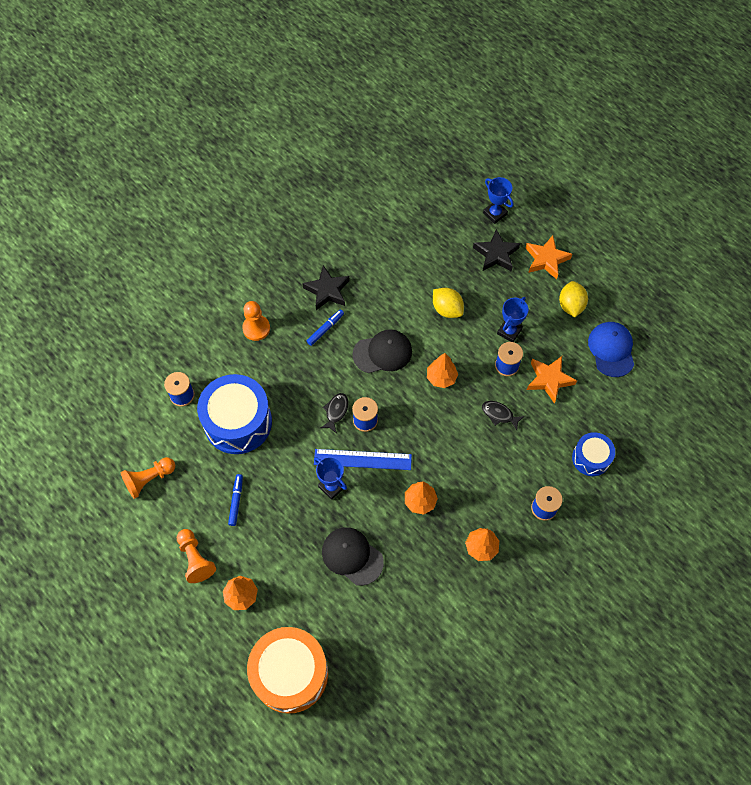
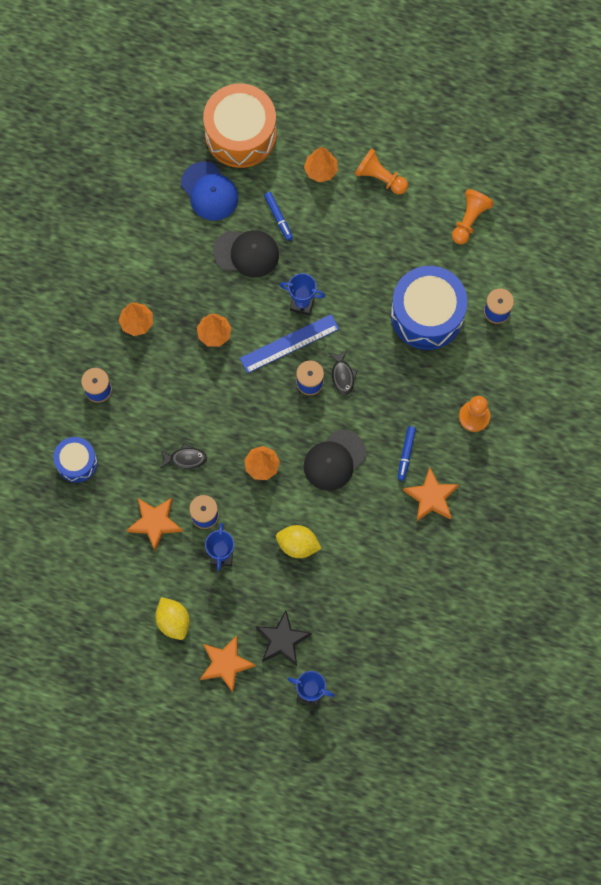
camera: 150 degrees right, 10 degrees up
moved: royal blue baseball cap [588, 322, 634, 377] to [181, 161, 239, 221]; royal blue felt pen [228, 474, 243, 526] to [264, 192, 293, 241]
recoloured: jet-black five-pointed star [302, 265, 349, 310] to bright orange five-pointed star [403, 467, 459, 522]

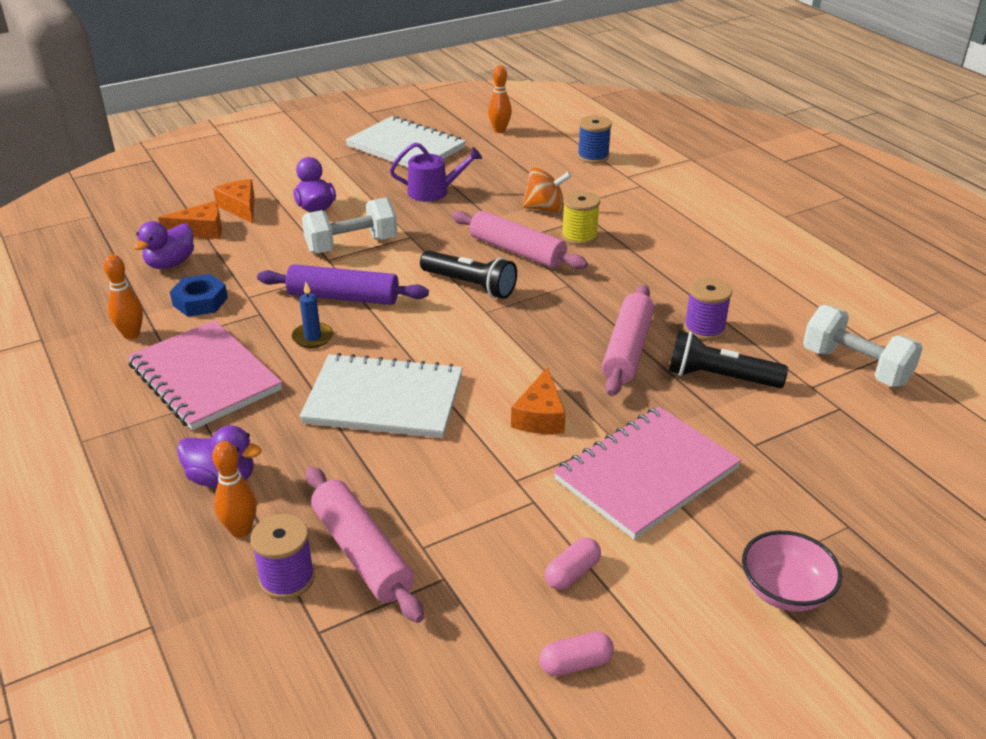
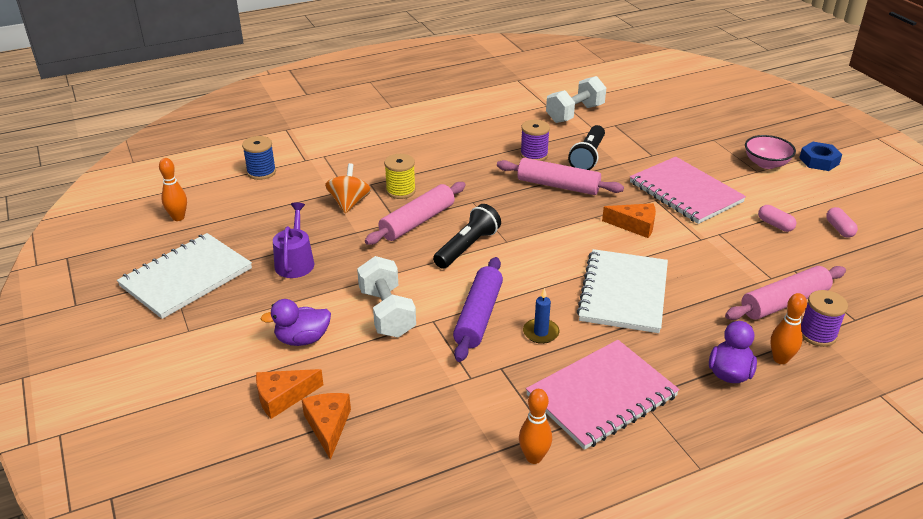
camera: 85 degrees left, 0 degrees up
removed: purple toy duck [133, 221, 194, 269]
moved: royal blue hex nut [170, 274, 228, 317] to [799, 142, 842, 171]

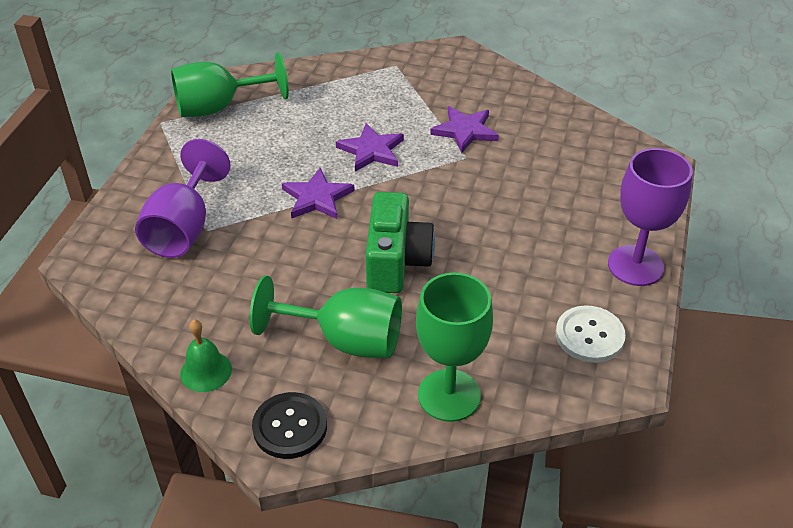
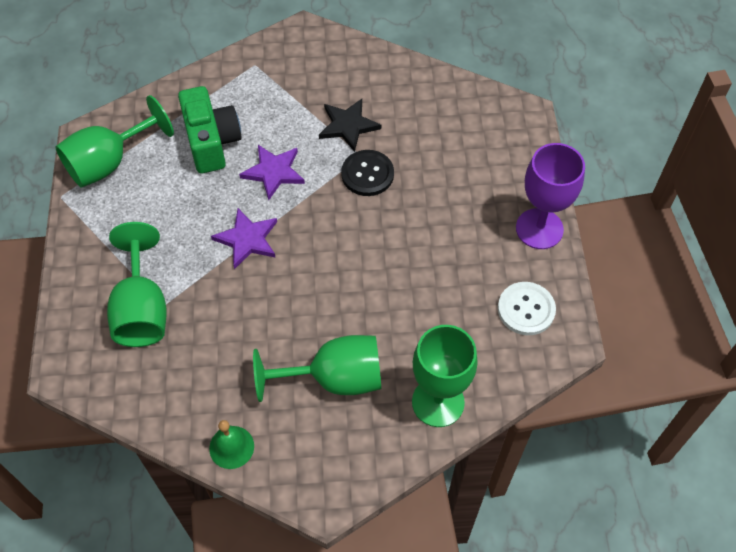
camera: 20 degrees left, 15 degrees up
moved: emerald compact camera [365, 192, 435, 293] to [178, 86, 242, 173]; jet-black button [252, 392, 327, 459] to [341, 150, 394, 196]
recoloured: purple five-pointed star [430, 106, 499, 153] to jet-black five-pointed star [319, 99, 381, 152]; purple wine glass [135, 139, 231, 258] to emerald wine glass [107, 222, 167, 347]

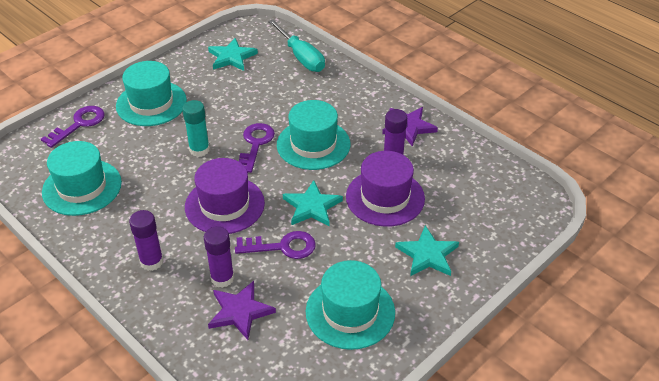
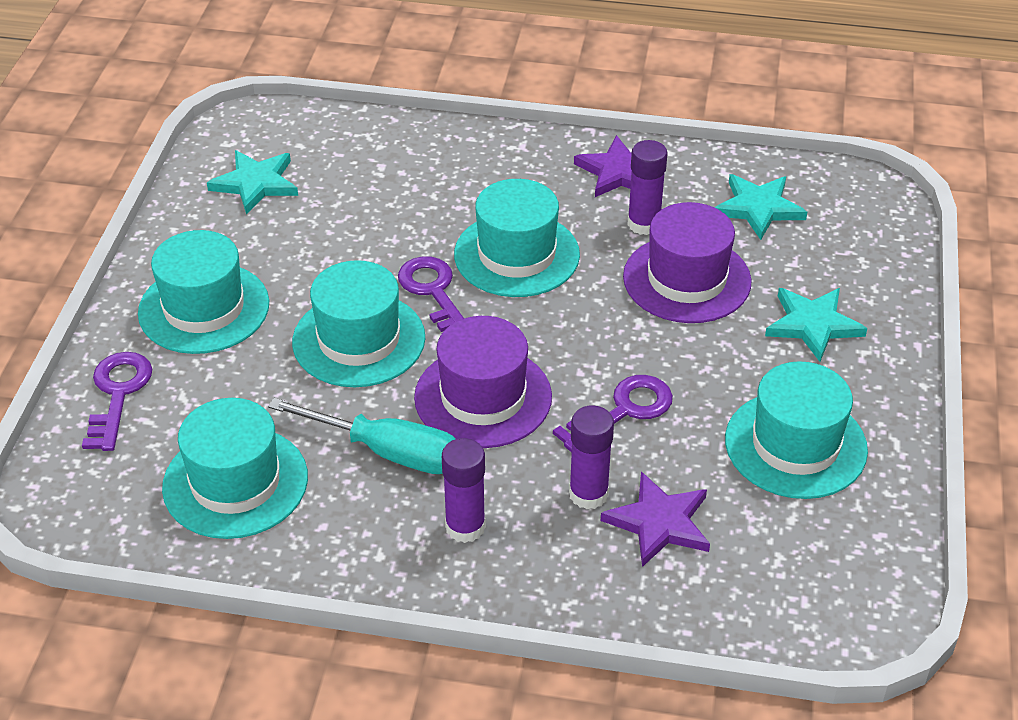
camera: 35 degrees left, 0 degrees up
moved: aqua screwdriver [268, 20, 325, 72] to [268, 398, 455, 474]; aqua five-pointed star [283, 180, 343, 227] to [714, 174, 807, 240]
replaced: aqua glue stick [182, 100, 210, 157] to aqua top hat [292, 260, 425, 387]

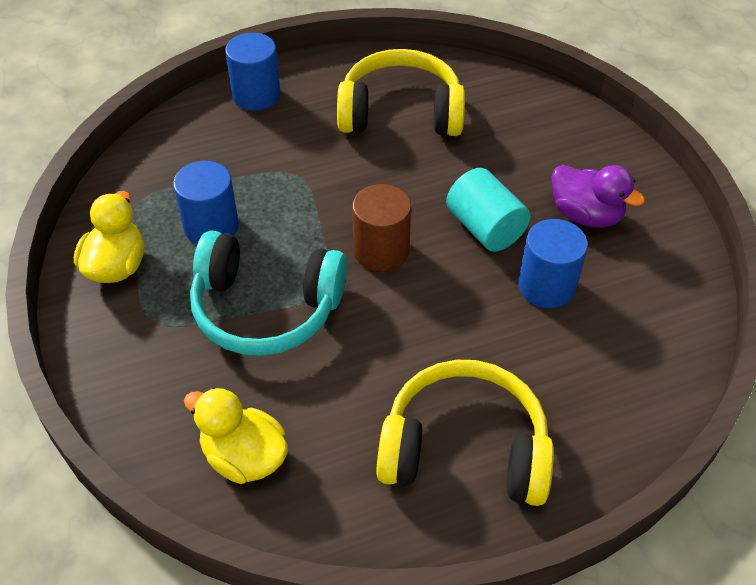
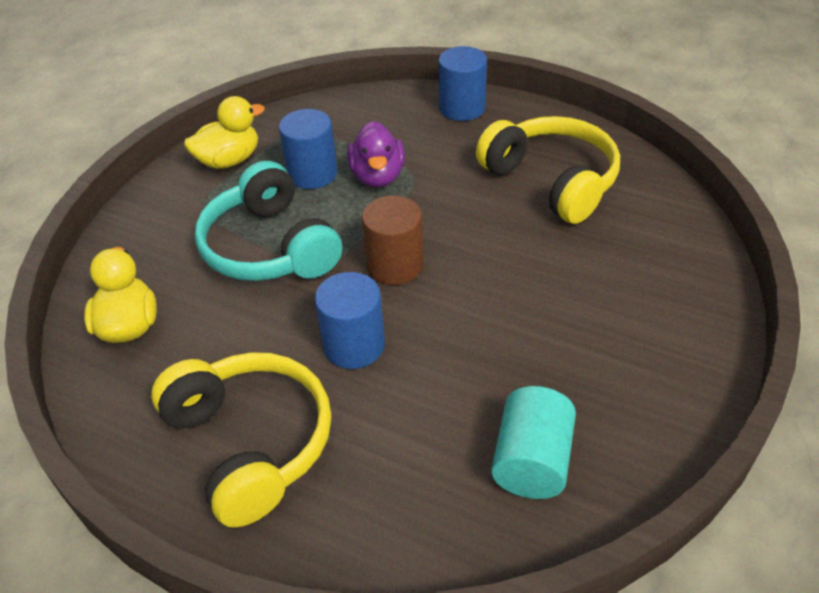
camera: 50 degrees right, 5 degrees down
moved: purple toy duck [552, 165, 645, 228] to [347, 121, 405, 187]; aqua cylinder shape [446, 168, 530, 252] to [491, 386, 576, 499]; royal blue cylinder shape [518, 219, 588, 308] to [315, 272, 385, 369]

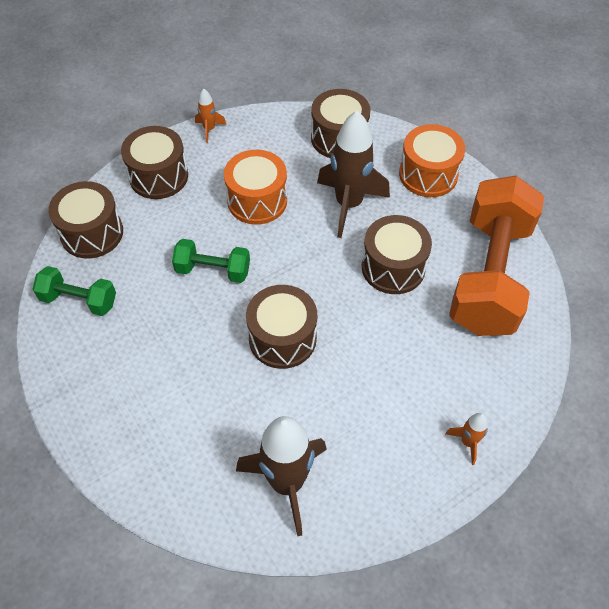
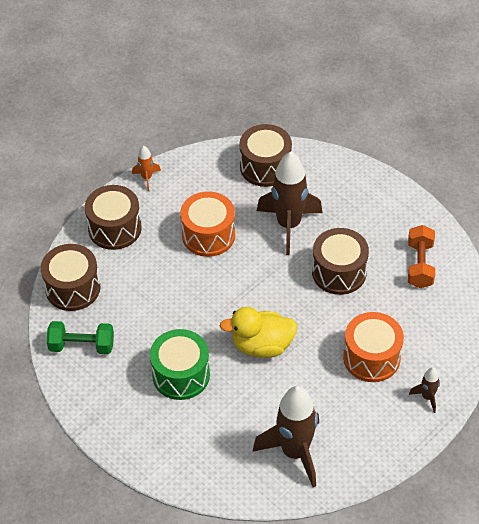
camera: 10 degrees left, 5 degrees down
removed: emerald free weight [172, 239, 250, 283]
added: emerald drum [150, 329, 210, 400]
moved: bright orange drum [399, 124, 465, 197] to [343, 312, 404, 382]
replaced: brown drum [246, 285, 317, 369] to golden toy duck [220, 307, 297, 358]
recoloured: bright orange spaceship [446, 413, 488, 465] to brown spaceship [409, 367, 440, 413]
resized: bright orange free weight [449, 176, 544, 336] = [408, 225, 435, 288] x0.47

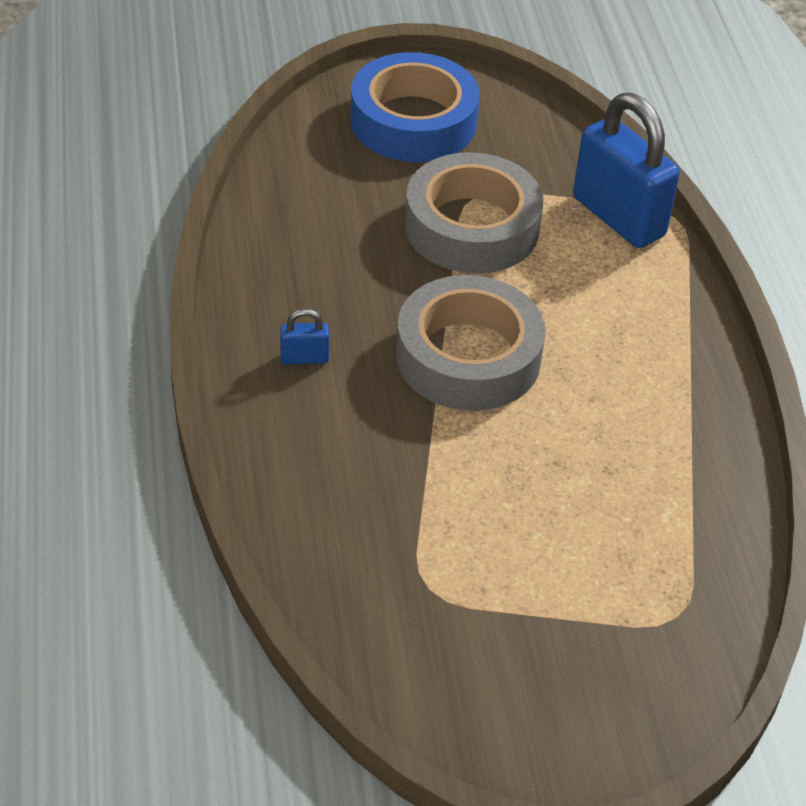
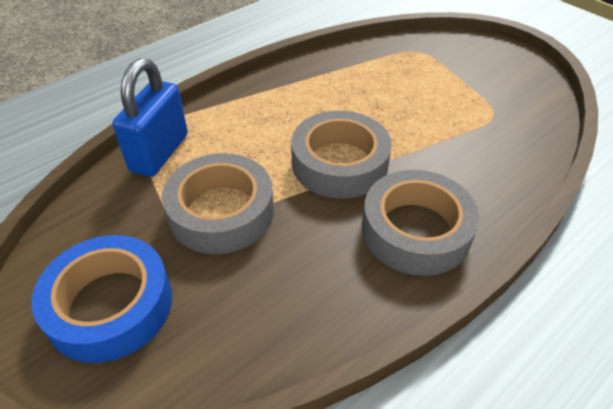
camera: 120 degrees left, 0 degrees up
replaced: royal blue padlock [280, 309, 330, 364] to gray tape [362, 170, 480, 276]

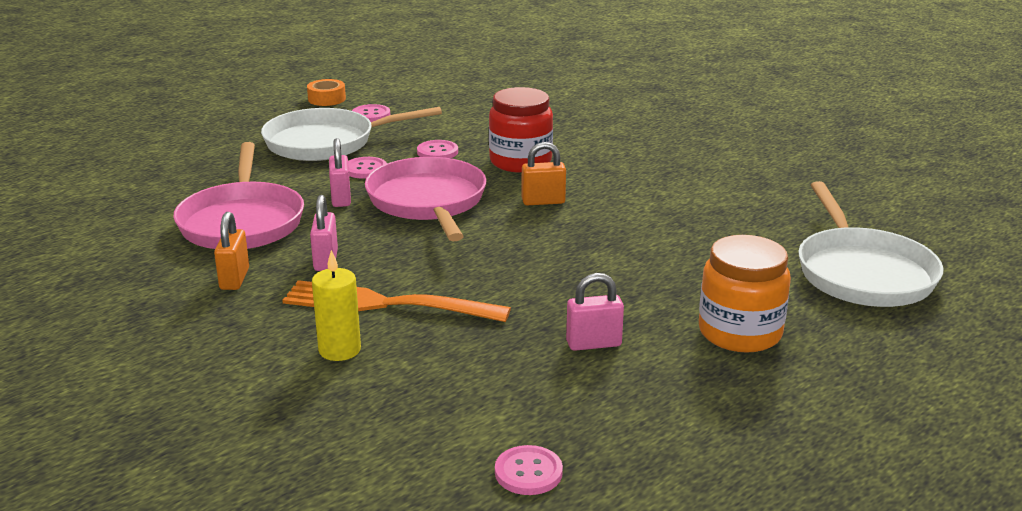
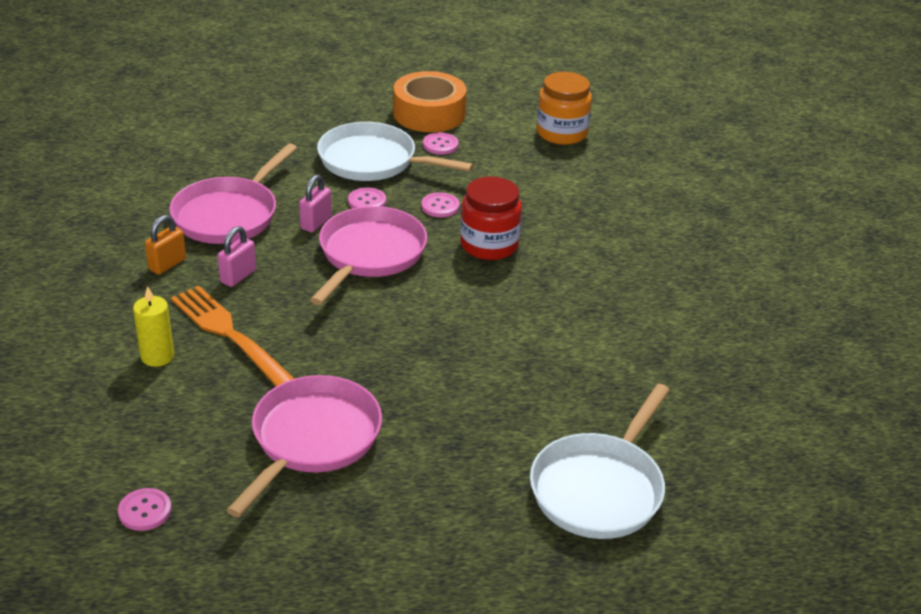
camera: 35 degrees right, 10 degrees up
removed: bright orange padlock [522, 142, 566, 205]
moved: bright orange jam jar [699, 235, 791, 353] to [537, 72, 592, 145]
replaced: pink padlock [566, 273, 624, 351] to pink pan [226, 375, 382, 517]
resized: bright orange tape [307, 79, 346, 106] = [393, 71, 467, 132] x2.09

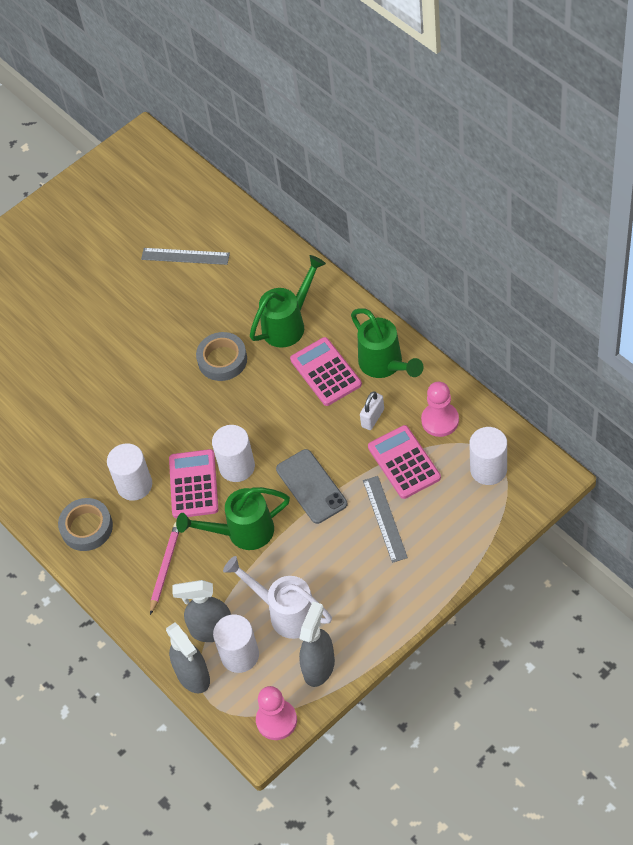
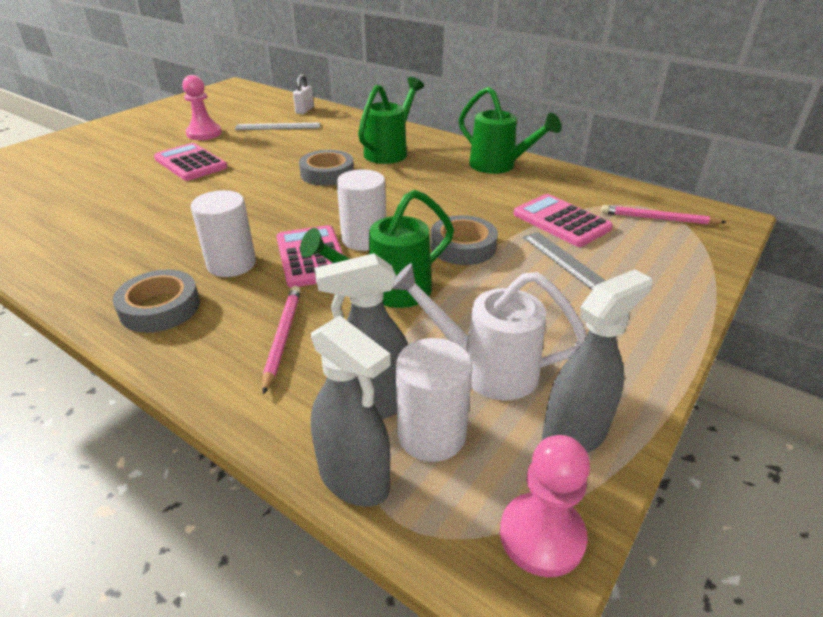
camera: 20 degrees left, 20 degrees down
moved: pink calculator [290, 337, 362, 406] to [154, 143, 228, 181]; pink pawn [421, 382, 459, 437] to [182, 75, 222, 140]; snow-white padlock [360, 391, 384, 430] to [293, 74, 314, 114]
replaced: snow-white cylinder shape [469, 427, 507, 485] to pink wooden pencil [601, 205, 727, 225]; gray smartphone [276, 449, 347, 524] to gray tape [430, 215, 498, 265]
turned: gray spray bottle [299, 602, 335, 687] = [542, 269, 652, 453] 45 degrees clockwise

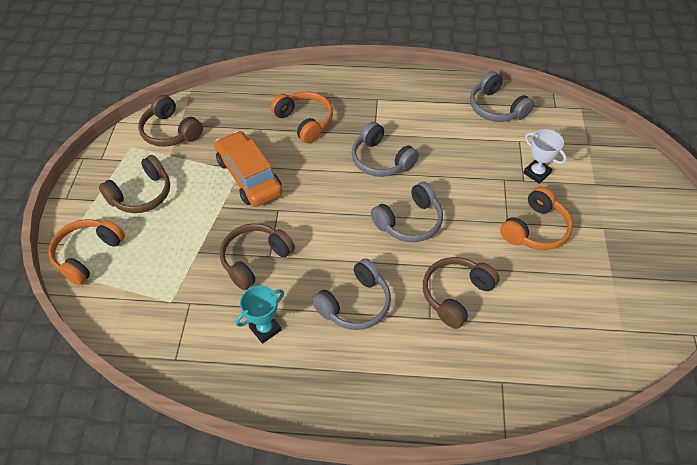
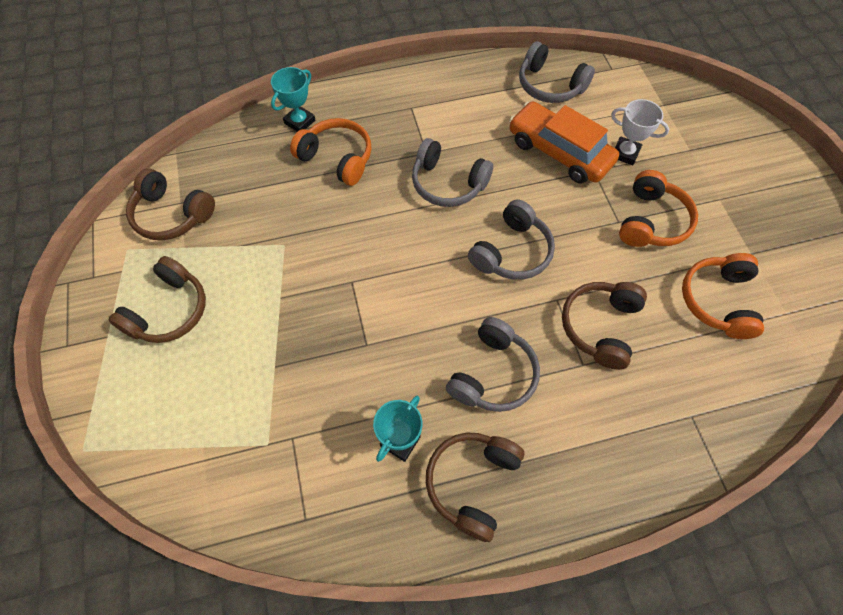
camera: 20 degrees left, 10 degrees up
added: aqua prize cup [271, 67, 315, 132]
moved: bright orange automobile [214, 131, 283, 207] to [509, 101, 619, 184]; bright orange headphones [48, 219, 125, 285] to [682, 253, 764, 339]; brown headphones [220, 223, 295, 290] to [426, 433, 524, 542]

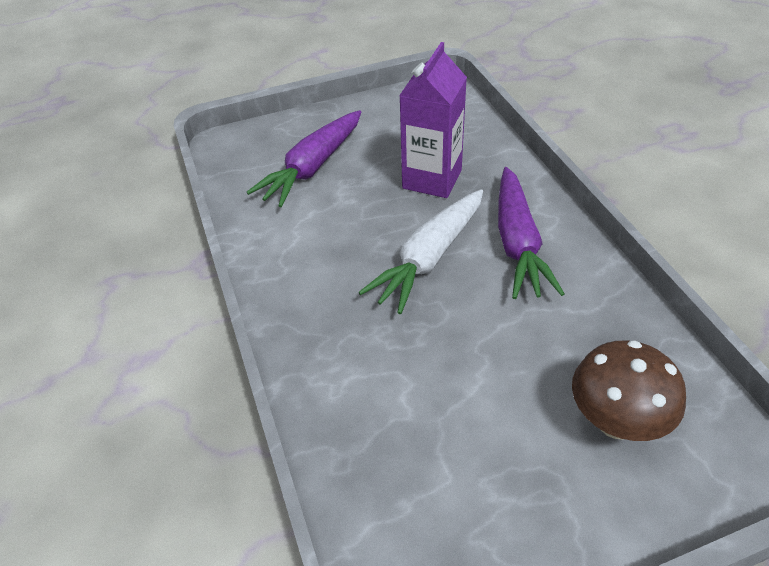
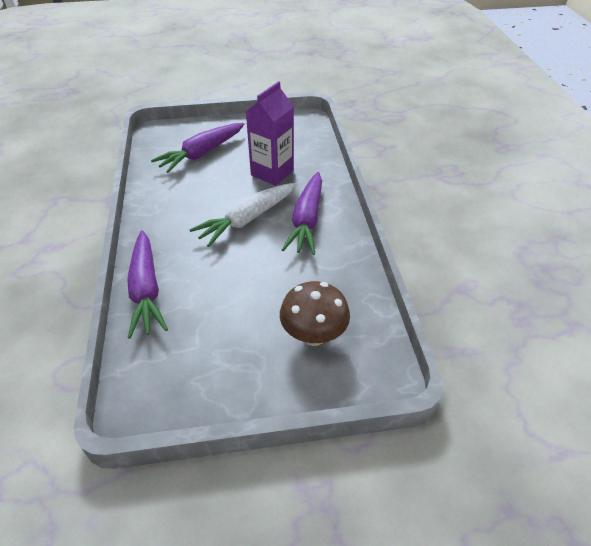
camera: 10 degrees right, 0 degrees up
added: purple toy carrot [127, 230, 168, 338]

